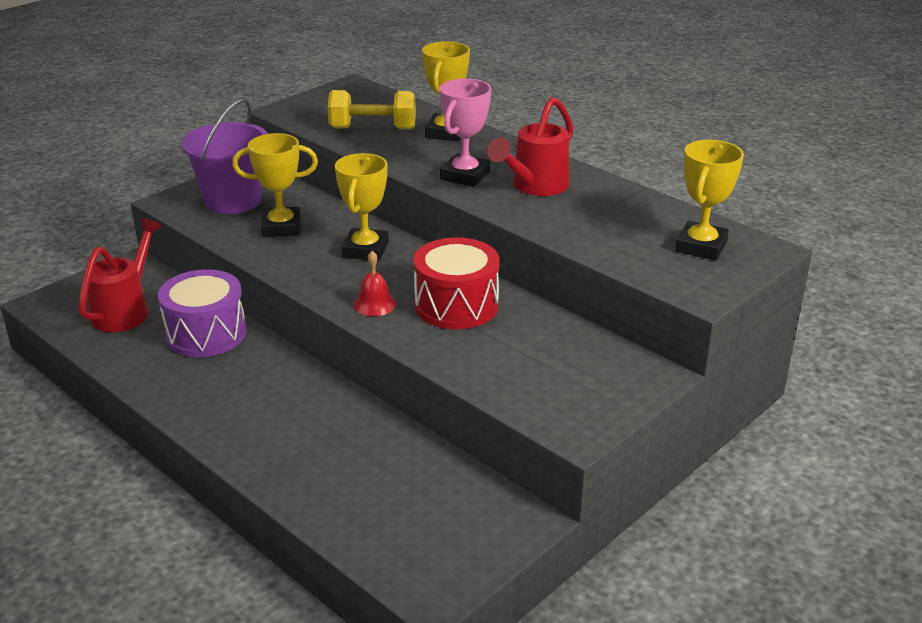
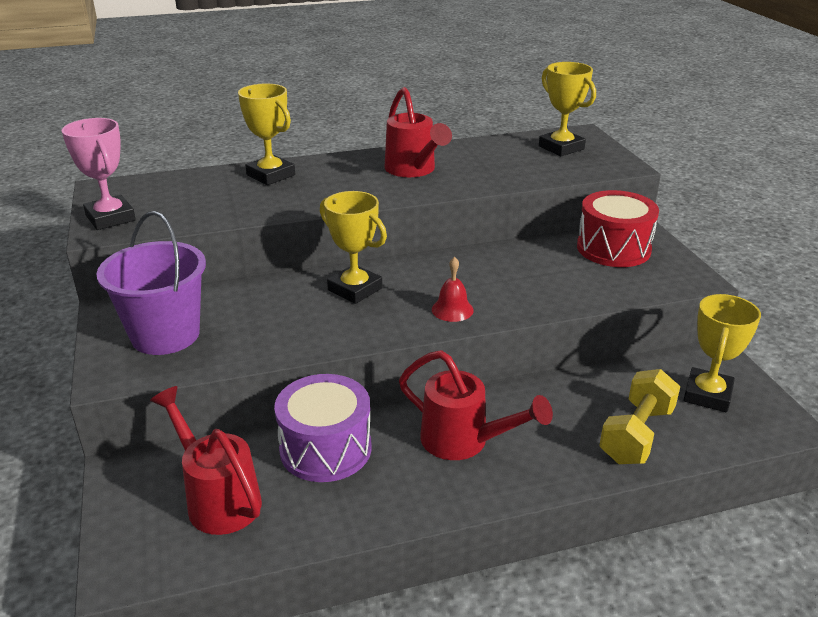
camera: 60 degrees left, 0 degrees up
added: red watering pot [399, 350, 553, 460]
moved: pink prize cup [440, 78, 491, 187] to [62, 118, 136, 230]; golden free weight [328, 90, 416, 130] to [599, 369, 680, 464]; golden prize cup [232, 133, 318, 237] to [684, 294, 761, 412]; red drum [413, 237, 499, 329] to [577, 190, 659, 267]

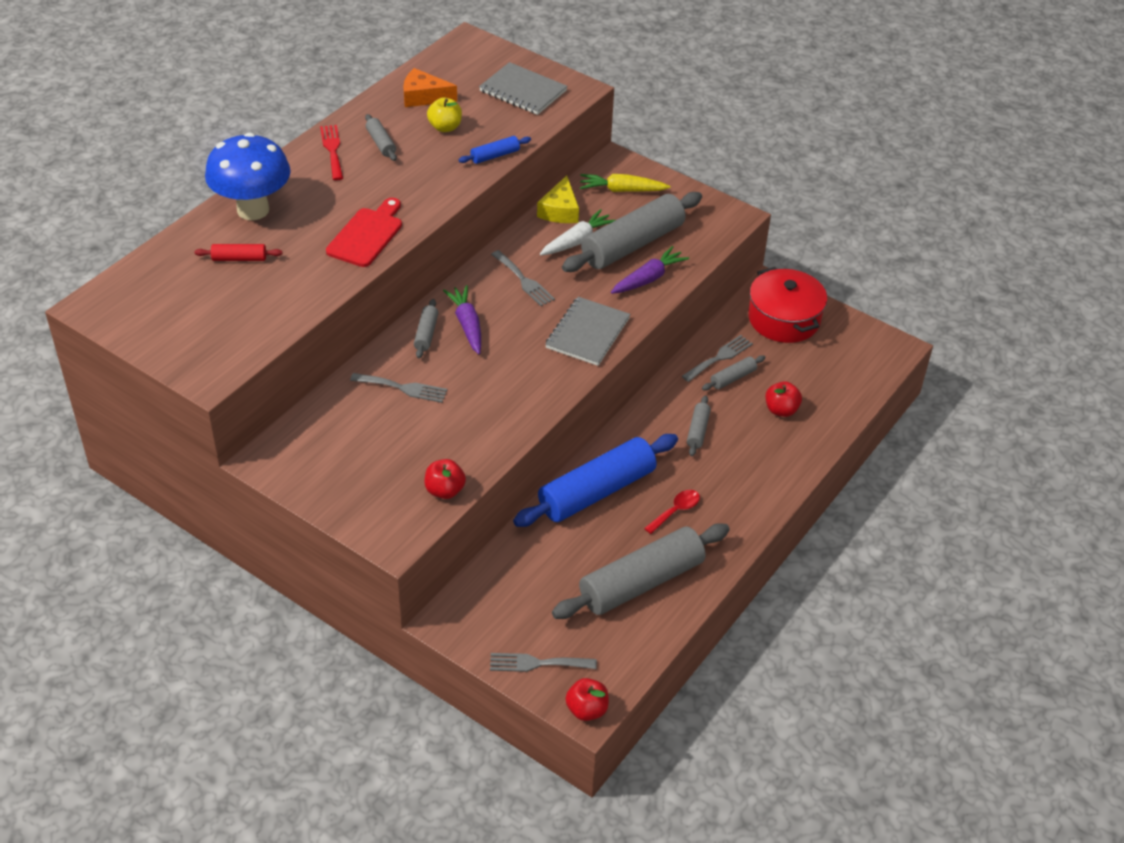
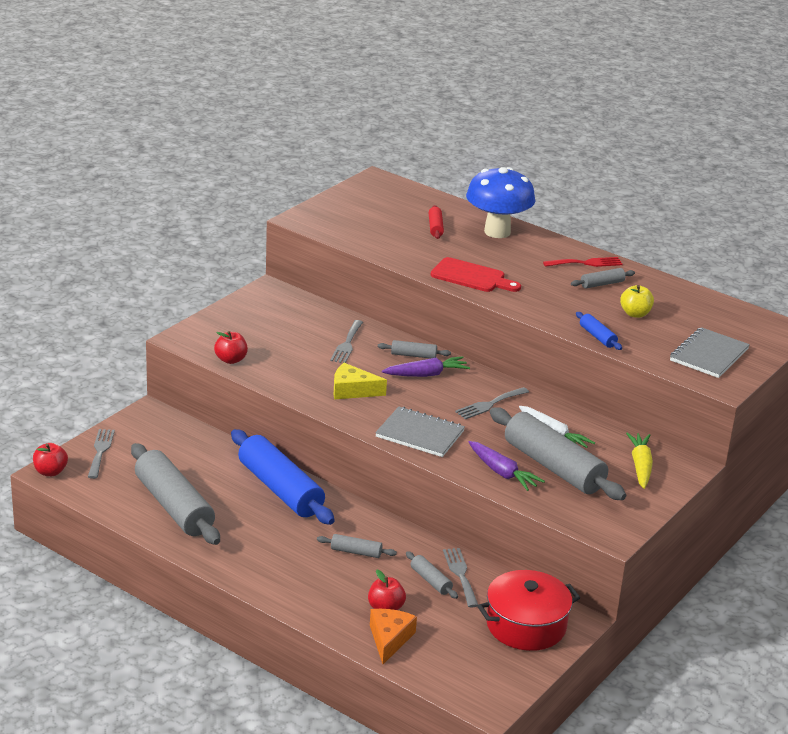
camera: 90 degrees right, 15 degrees down
removed: red spoon [644, 490, 700, 534]
moved: bright orange cheese wedge [403, 68, 457, 107] to [370, 609, 417, 664]; golden cheese wedge [537, 175, 579, 223] to [334, 363, 387, 399]
turned: gray dinner fork [682, 335, 753, 382] = [443, 548, 478, 608] 150 degrees counterclockwise

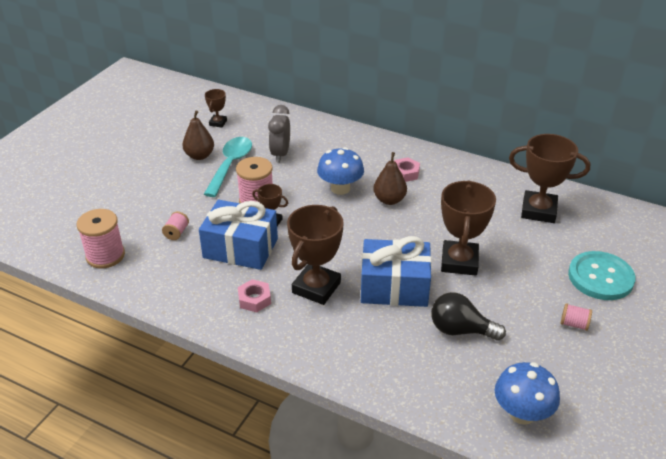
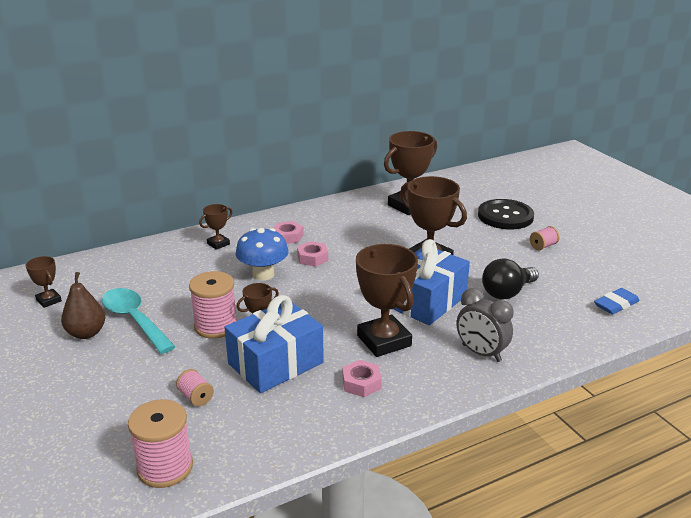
camera: 55 degrees left, 10 degrees down
added: brown prize cup [199, 204, 232, 250]
moved: gray bedside clock [268, 105, 290, 163] to [456, 288, 513, 362]
replaced: brown toy pear [373, 152, 407, 205] to pink hex nut [297, 241, 328, 267]; royal blue toadstool [495, 362, 560, 425] to royal blue pencil eraser [594, 288, 640, 314]
recoloured: aqua button [568, 251, 636, 300] to jet-black button [478, 199, 534, 229]

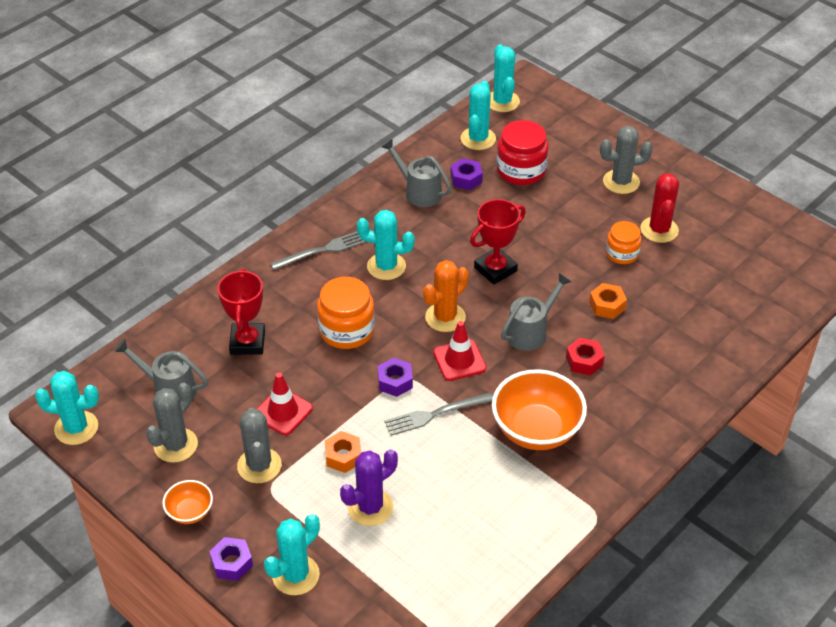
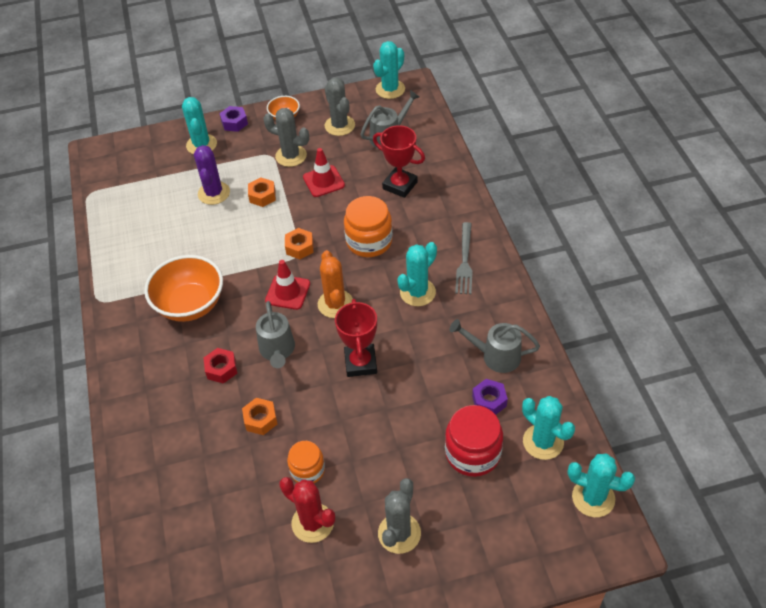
camera: 125 degrees right, 5 degrees up
removed: gray dinner fork [384, 392, 493, 436]
recoloured: purple hex nut [378, 358, 413, 397] to bright orange hex nut [285, 228, 314, 259]
turned: gray watering pot [382, 139, 452, 207] = [450, 319, 540, 373] 150 degrees counterclockwise

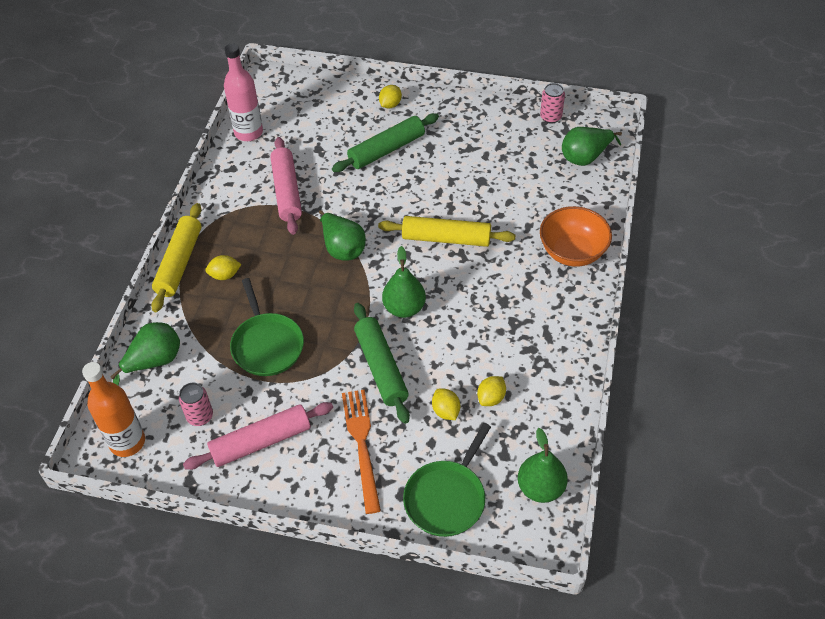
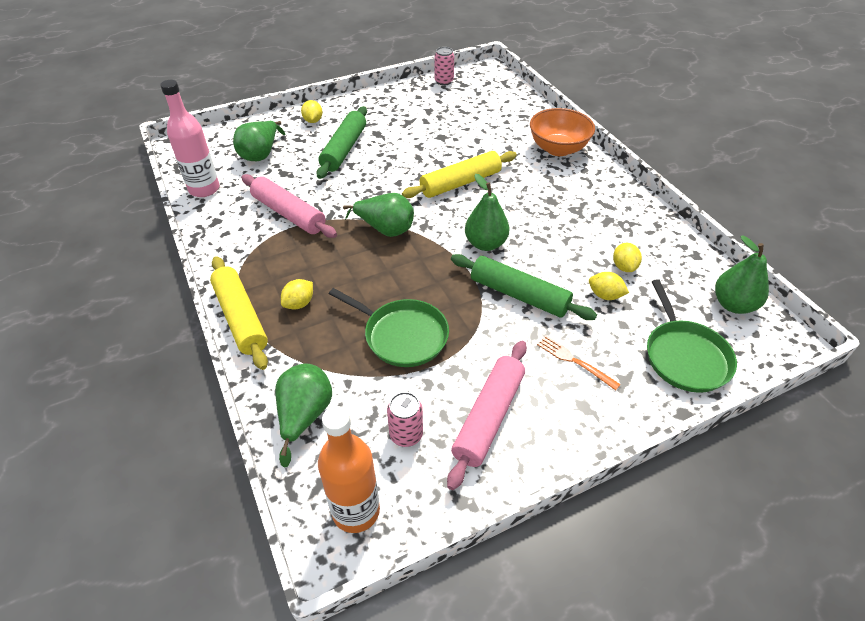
camera: 40 degrees left, 5 degrees down
moved: emerald toy pear [562, 127, 622, 166] to [233, 121, 285, 161]
resized: bright orange dinner fork [342, 390, 381, 514] = [537, 336, 621, 390] x0.59

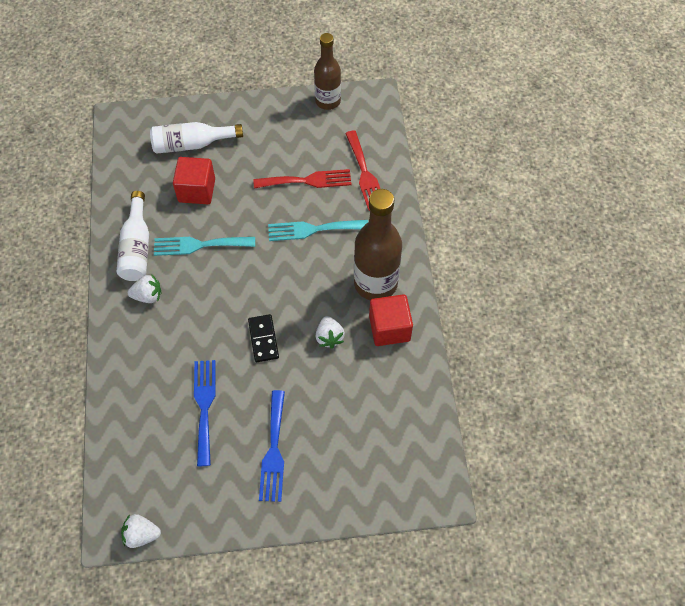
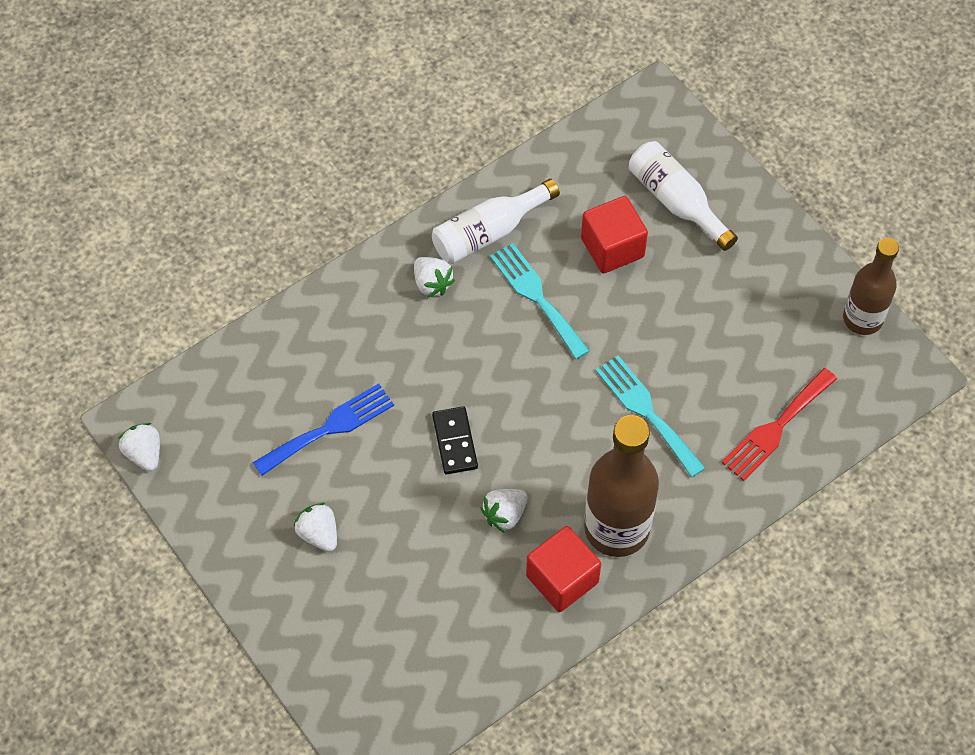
camera: 60 degrees right, 0 degrees up
removed: red dinner fork [253, 169, 352, 188]
replaced: royal blue dinner fork [259, 390, 285, 502] to snow-white strawberry [294, 503, 337, 552]
turned: jet-black domino piece [248, 314, 279, 362] = [432, 406, 478, 474] 60 degrees counterclockwise

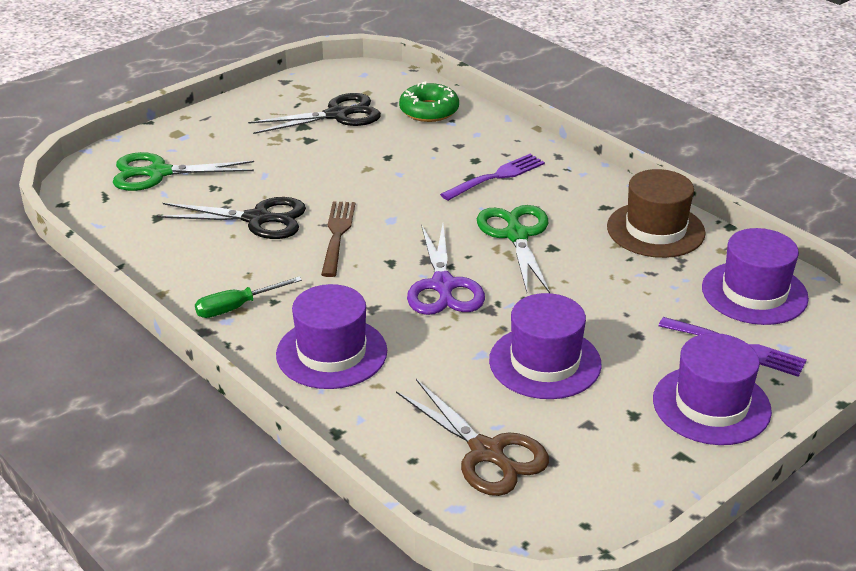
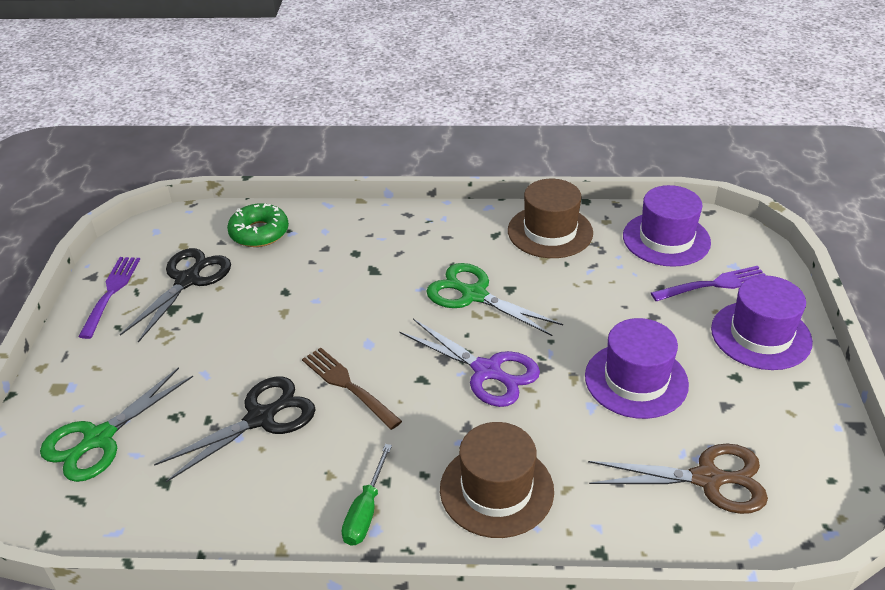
camera: 45 degrees left, 5 degrees up
moved: purple dinner fork [440, 154, 545, 201] to [78, 257, 140, 339]
recoloured: purple top hat [276, 284, 387, 389] to brown top hat [440, 422, 554, 538]

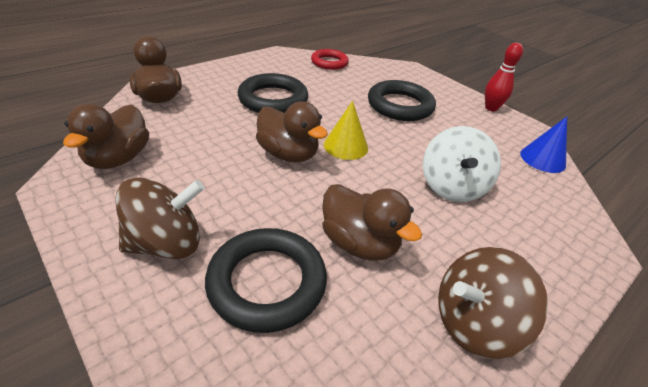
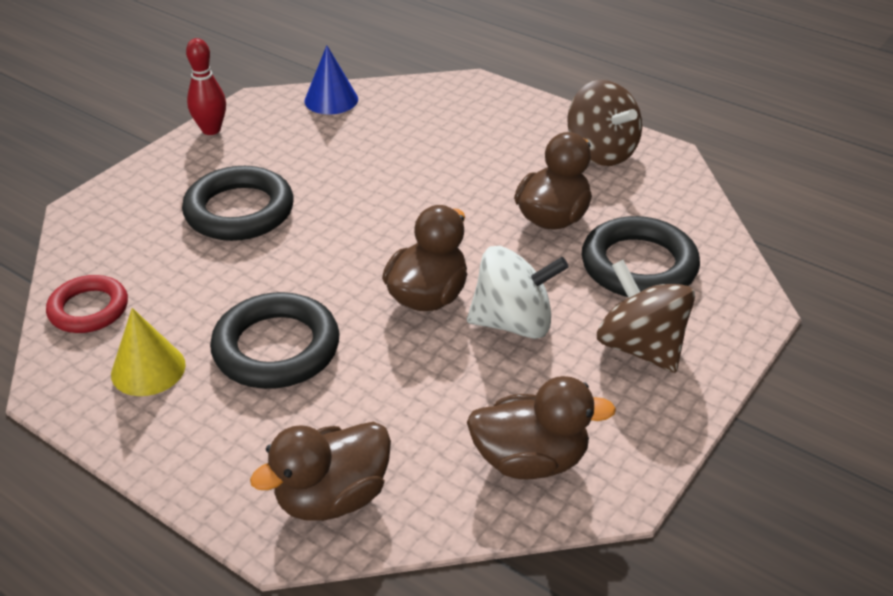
camera: 100 degrees left, 0 degrees up
moved: golden cone shape [324, 101, 368, 160] to [111, 308, 186, 396]; snow-white spinning top [423, 126, 501, 202] to [467, 246, 569, 339]

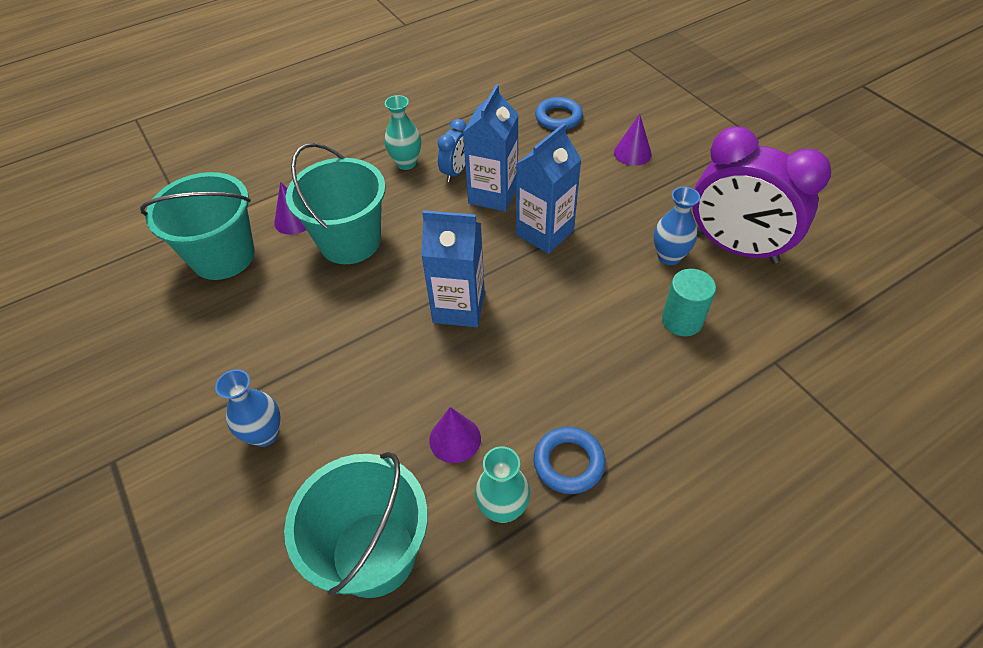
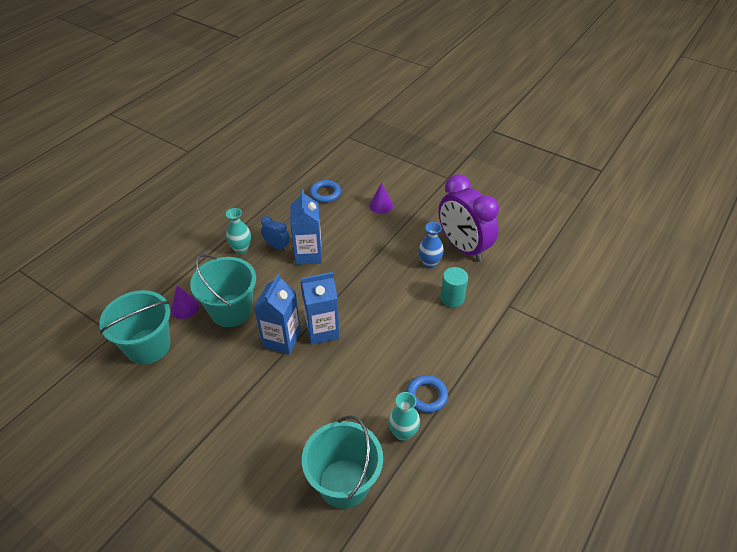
camera: 25 degrees left, 5 degrees down
removed: royal blue flower vase [215, 369, 281, 447]; purple cone shape [429, 407, 481, 463]
moved: royal blue carton [516, 123, 582, 254] to [254, 273, 301, 355]
turned: royal blue bedside clock [438, 119, 467, 182] = [261, 216, 290, 251] 60 degrees counterclockwise; purple bedside clock [692, 127, 831, 264] = [439, 174, 499, 262] 45 degrees clockwise

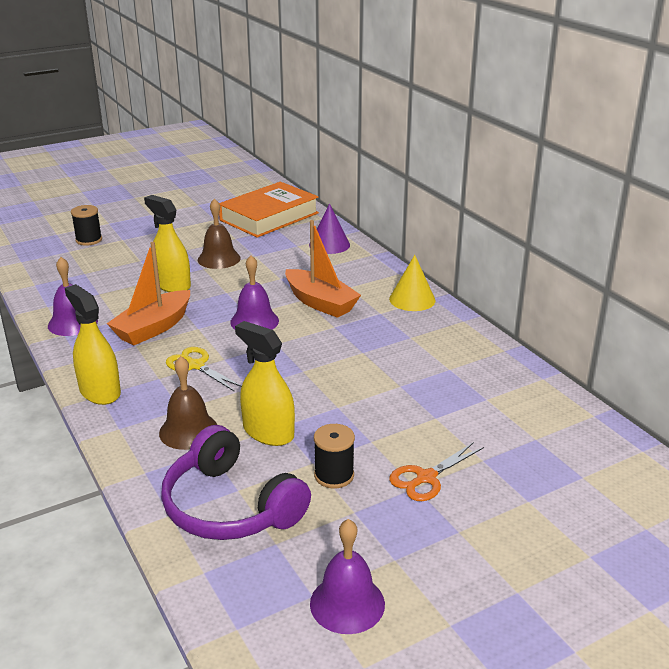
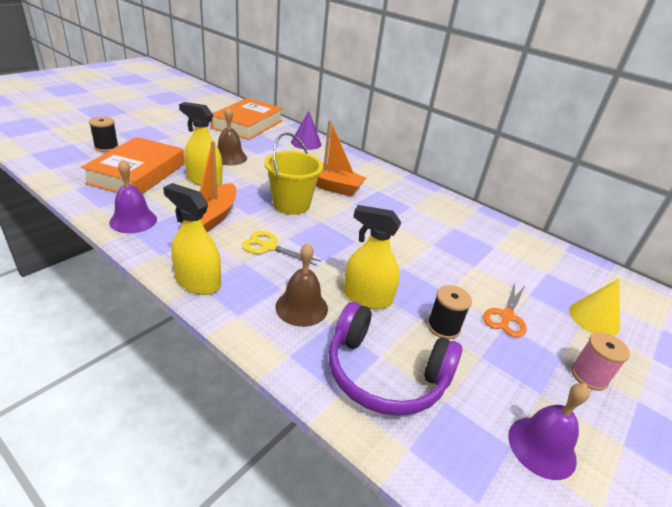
camera: 25 degrees left, 5 degrees up
added: bright orange hardcover [81, 137, 185, 194]; pink bobbin [571, 332, 630, 391]
moved: golden cone shape [389, 255, 435, 311] to [569, 279, 620, 336]
replaced: purple school bell [230, 255, 279, 330] to golden sand bucket [264, 132, 323, 215]

